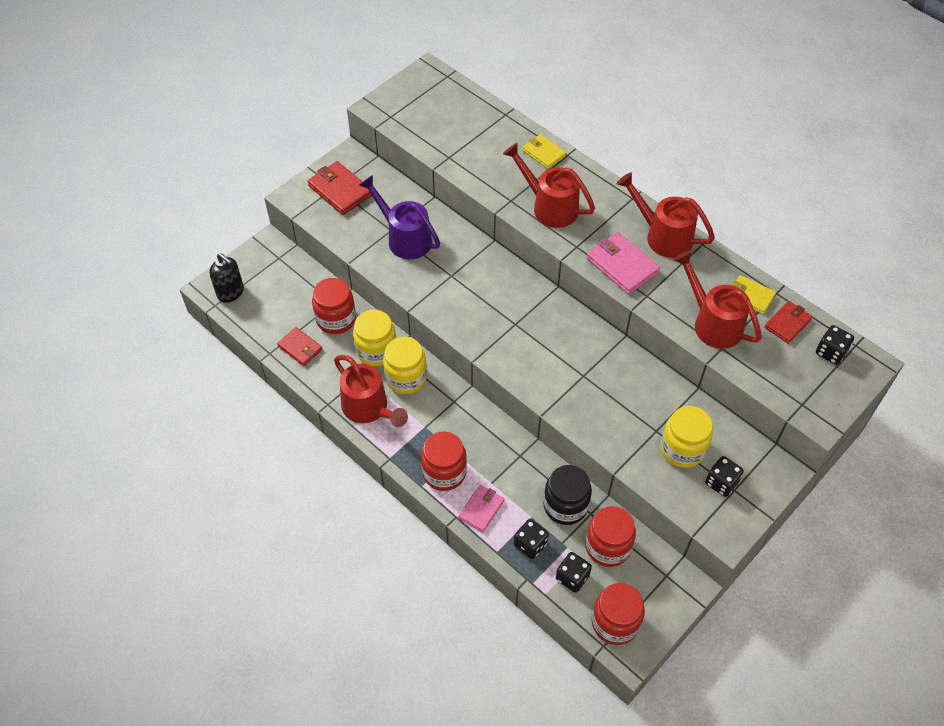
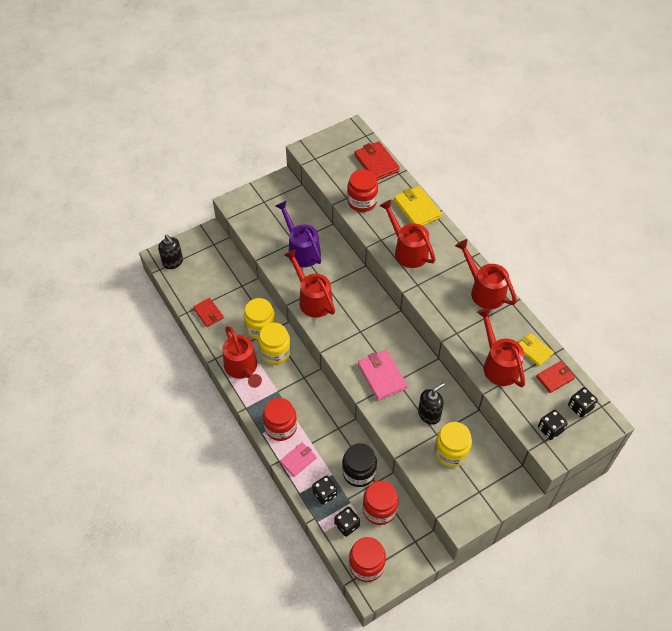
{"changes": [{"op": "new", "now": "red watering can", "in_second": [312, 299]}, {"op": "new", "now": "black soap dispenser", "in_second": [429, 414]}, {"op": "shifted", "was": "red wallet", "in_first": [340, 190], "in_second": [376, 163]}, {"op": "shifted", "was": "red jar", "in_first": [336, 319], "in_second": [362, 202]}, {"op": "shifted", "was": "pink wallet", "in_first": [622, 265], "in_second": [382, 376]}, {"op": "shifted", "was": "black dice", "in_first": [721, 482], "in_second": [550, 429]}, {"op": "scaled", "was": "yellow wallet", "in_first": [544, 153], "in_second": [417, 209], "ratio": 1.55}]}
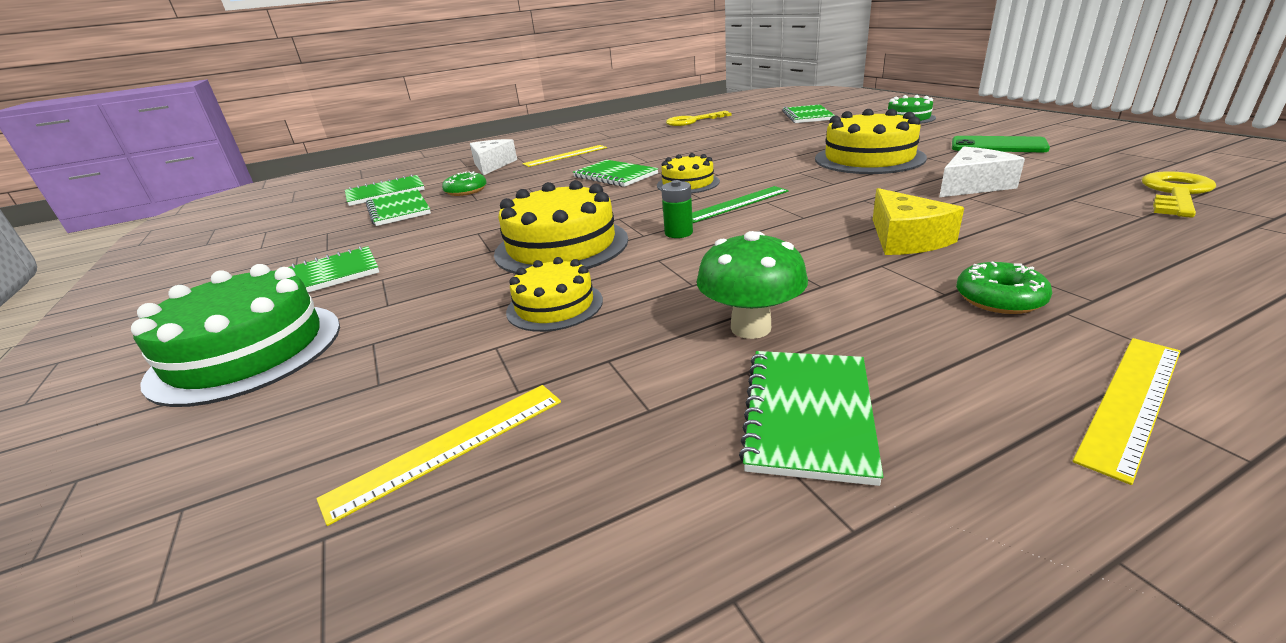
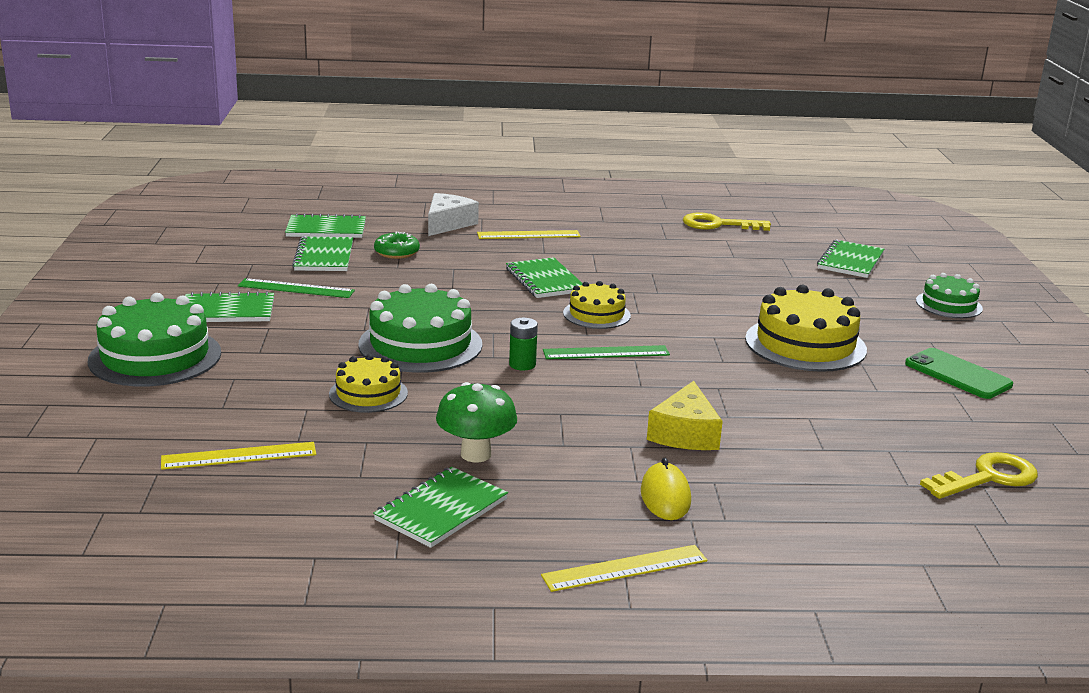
{"changes": [{"op": "gone", "was": "white cheese", "in_first": [972, 185]}, {"op": "new", "now": "green ruler", "in_second": [296, 288]}, {"op": "swapped", "was": "green donut", "now": "yellow mouse", "in_first": [999, 299], "in_second": [665, 496]}, {"op": "repainted", "was": "yellow cake", "now": "green cake", "in_first": [561, 246], "in_second": [420, 344]}]}
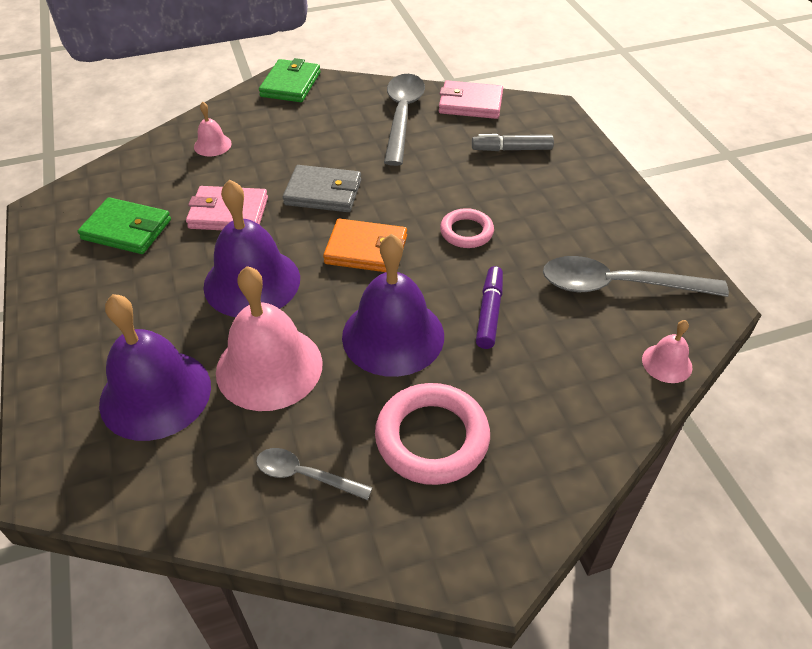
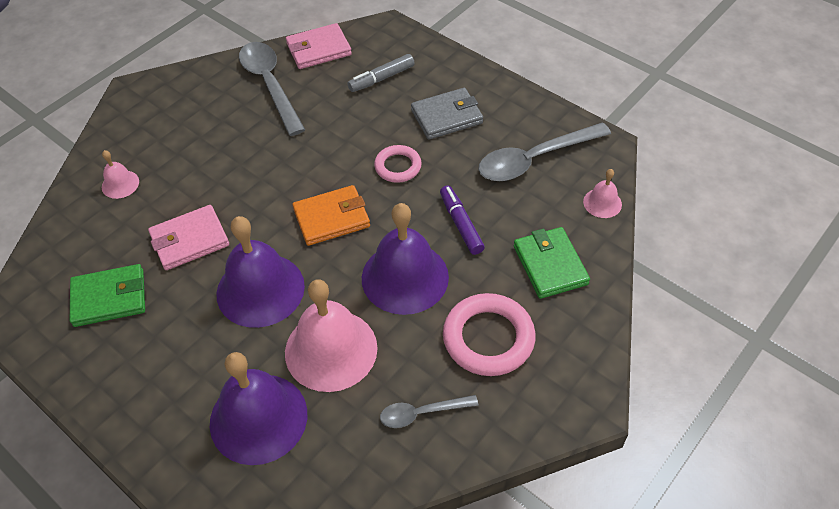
{"changes": [{"op": "shifted", "was": "green wallet", "in_first": [290, 84], "in_second": [550, 265]}, {"op": "shifted", "was": "grey wallet", "in_first": [323, 192], "in_second": [446, 116]}]}
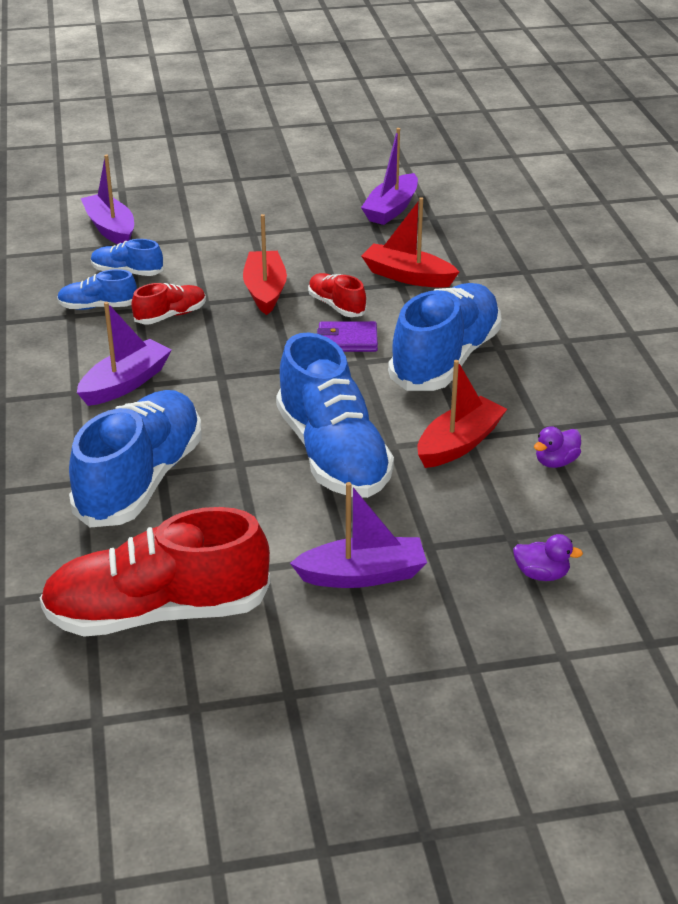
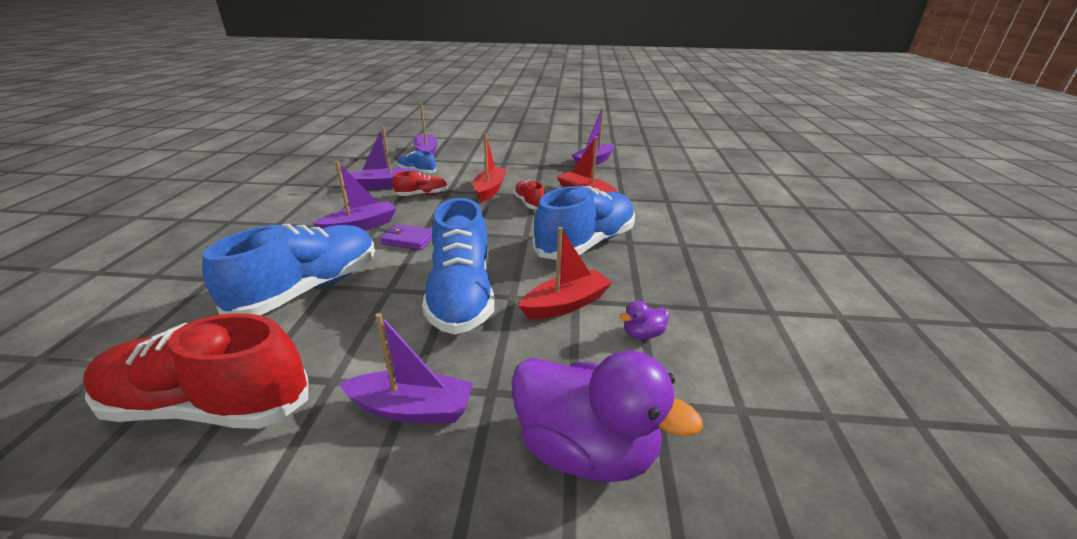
{"changes": [{"op": "shifted", "was": "purple wallet", "in_first": [347, 340], "in_second": [409, 240]}, {"op": "swapped", "was": "blue shoe", "now": "purple boat", "in_first": [98, 307], "in_second": [384, 185]}, {"op": "scaled", "was": "purple duck", "in_first": [541, 574], "in_second": [586, 449], "ratio": 2.44}]}
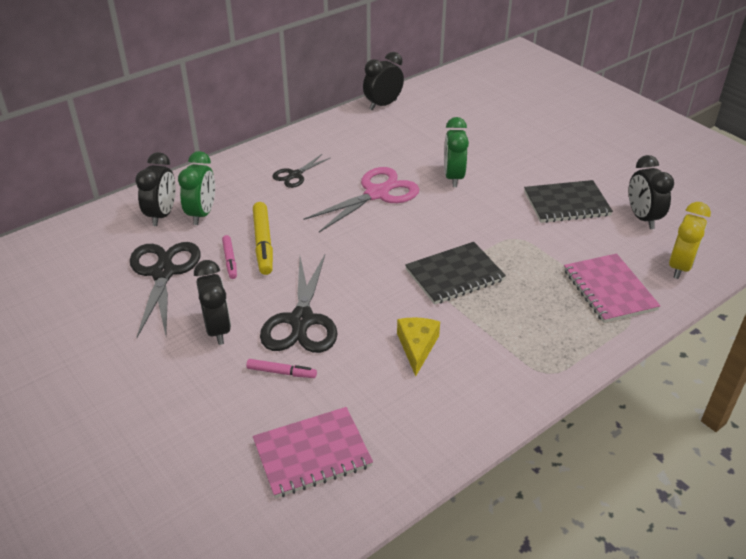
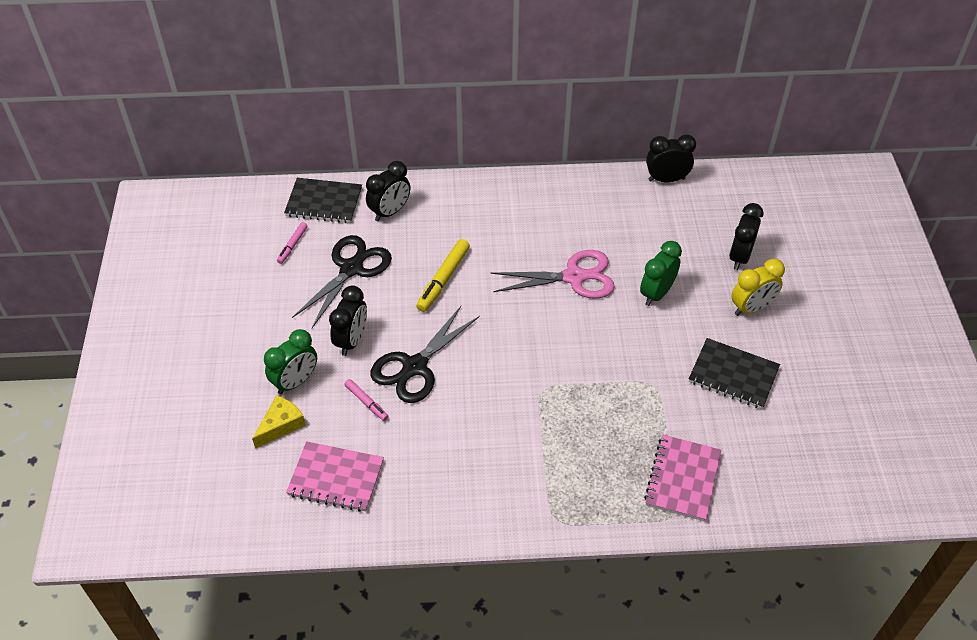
{"changes": [{"op": "gone", "was": "black scissors", "in_first": [295, 175]}, {"op": "shifted", "was": "green clock", "in_first": [202, 214], "in_second": [295, 382]}, {"op": "shifted", "was": "pink marker", "in_first": [230, 260], "in_second": [292, 245]}, {"op": "shifted", "was": "yellow cheese", "in_first": [417, 347], "in_second": [281, 425]}, {"op": "shifted", "was": "black notebook", "in_first": [454, 275], "in_second": [324, 202]}, {"op": "shifted", "was": "black clock", "in_first": [642, 218], "in_second": [739, 257]}, {"op": "shifted", "was": "yellow clock", "in_first": [680, 267], "in_second": [751, 308]}]}
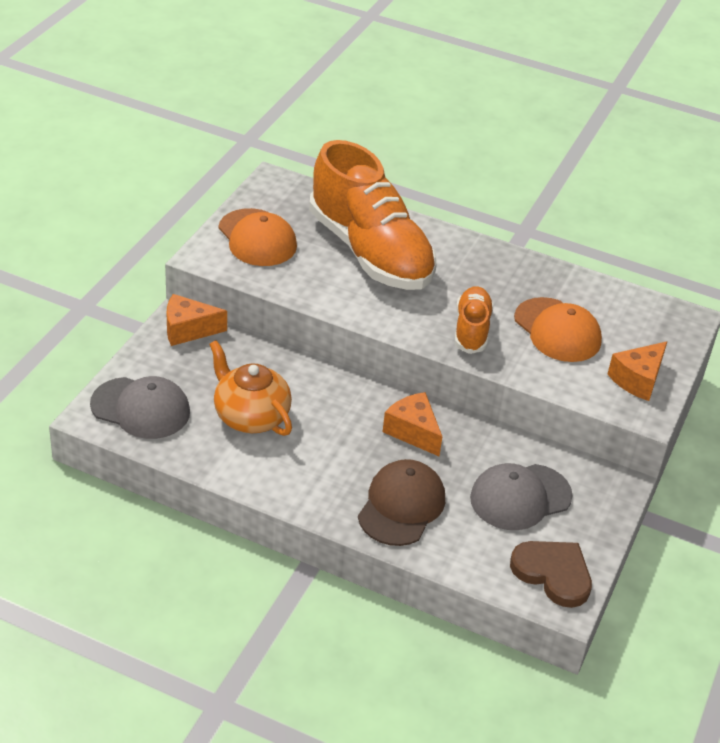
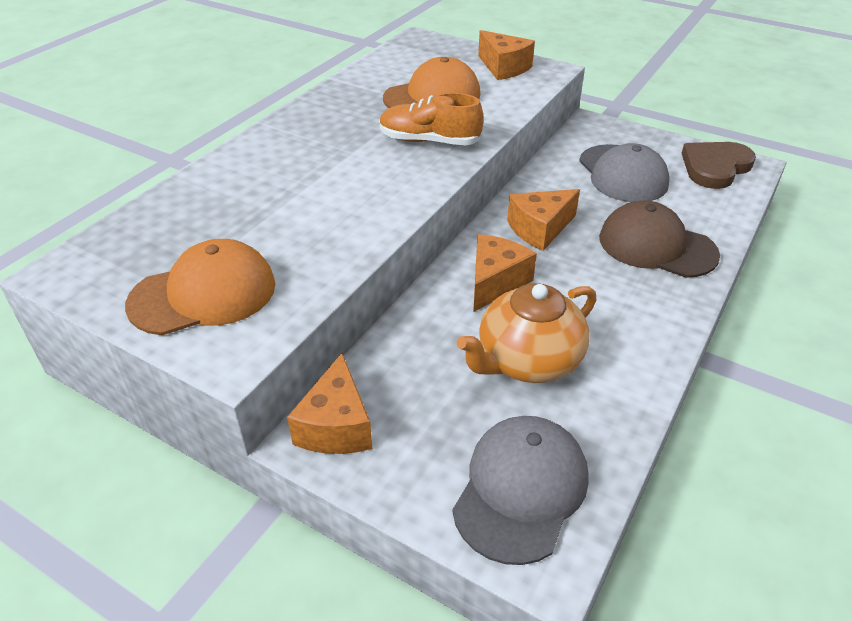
{"changes": [{"op": "gone", "was": "orange shoe", "in_first": [370, 252]}, {"op": "new", "now": "orange cheese", "in_second": [495, 282]}]}
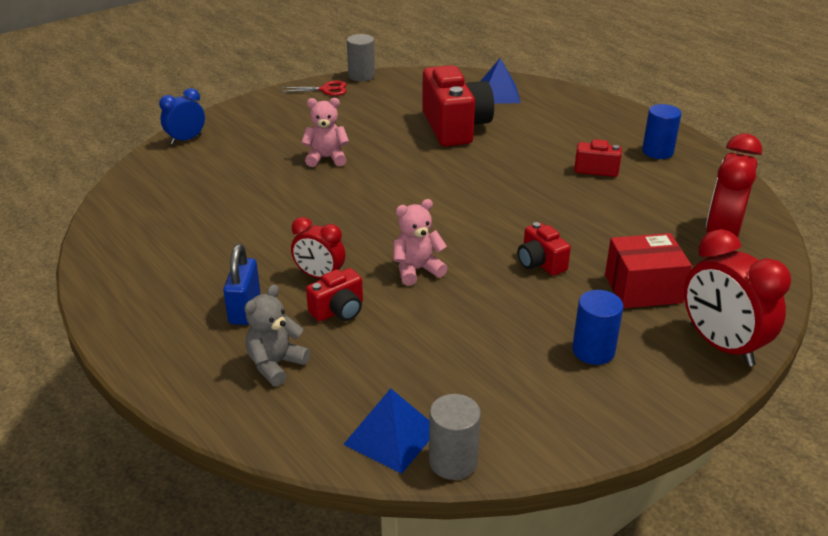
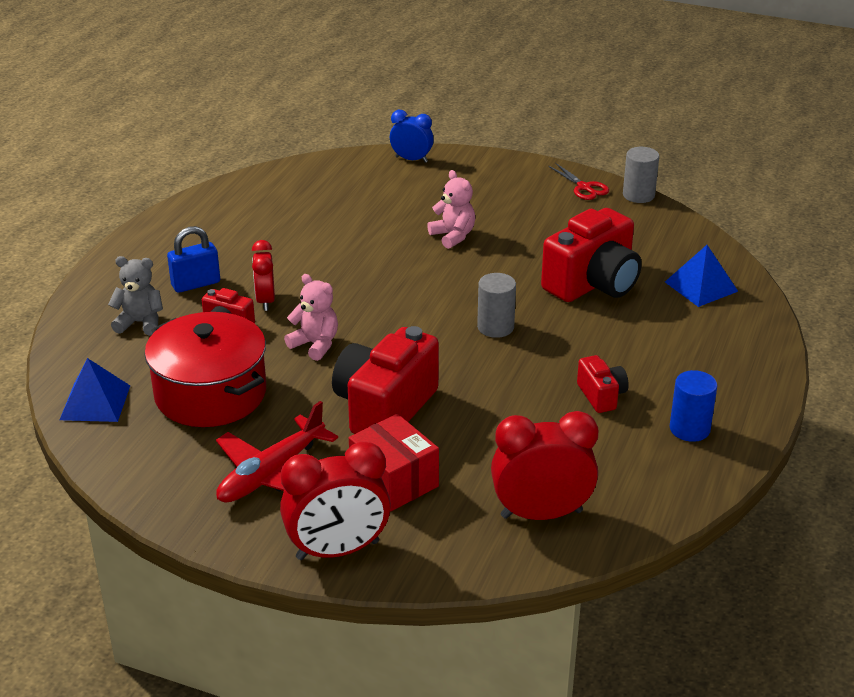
{"changes": [{"op": "new", "now": "red pot", "in_second": [210, 394]}, {"op": "shifted", "was": "grey cylinder", "in_first": [453, 461], "in_second": [495, 327]}, {"op": "swapped", "was": "blue cylinder", "now": "red plane", "in_first": [593, 351], "in_second": [271, 474]}, {"op": "rotated", "was": "red clock", "in_first": [721, 345], "in_second": [337, 550], "clockwise": -135}, {"op": "scaled", "was": "red camera", "in_first": [540, 263], "in_second": [384, 408], "ratio": 2.01}]}
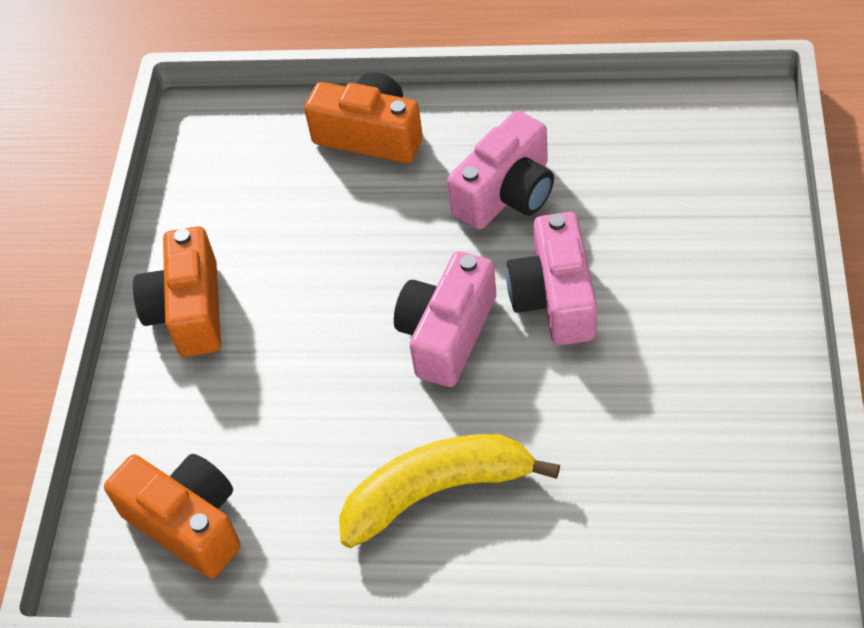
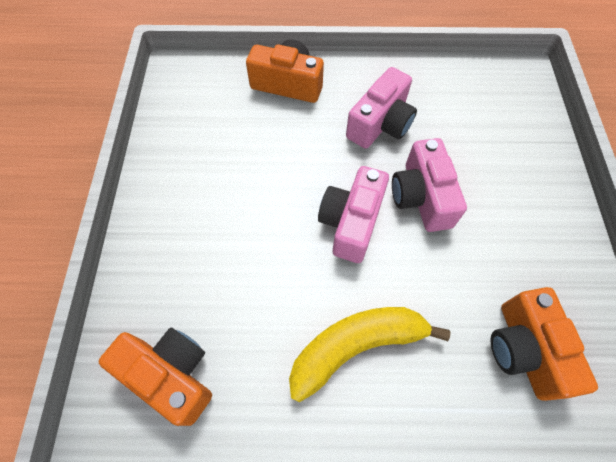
{"changes": [{"op": "shifted", "was": "orange camera", "in_first": [189, 310], "in_second": [524, 349]}]}
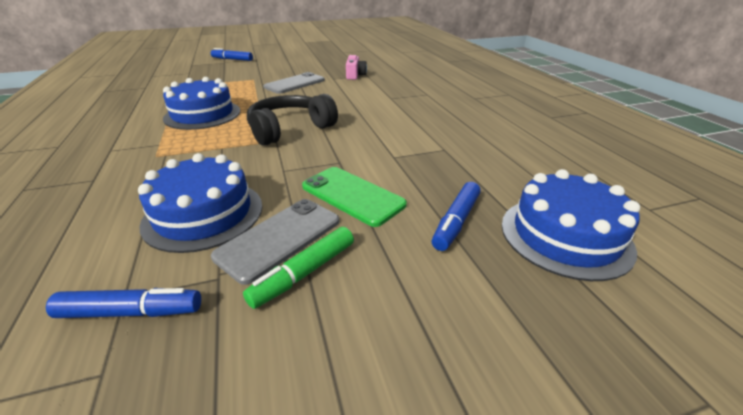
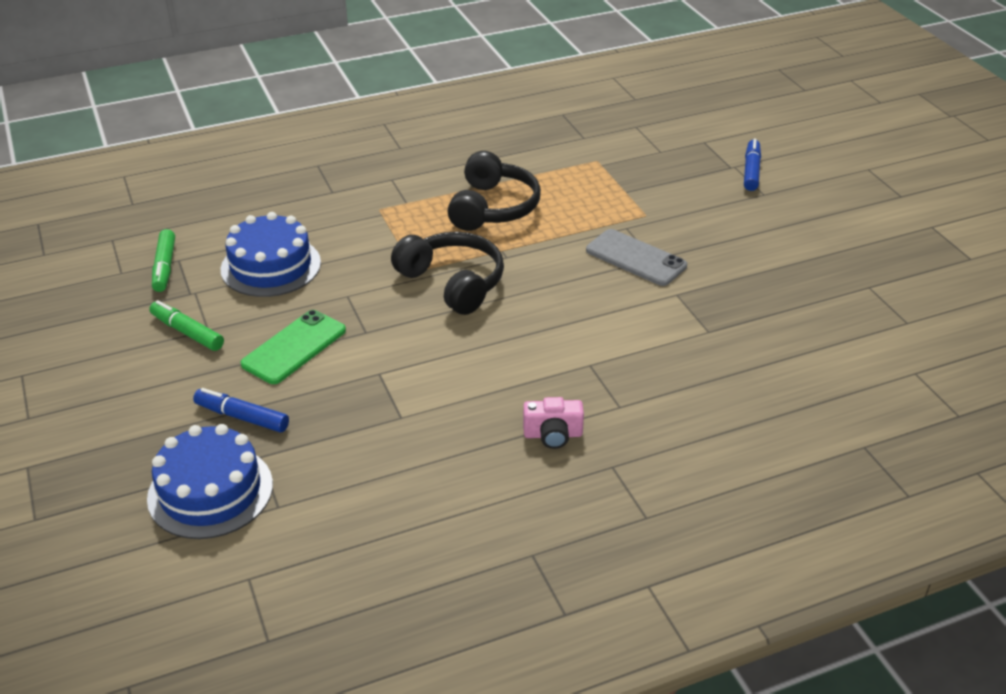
{"changes": [{"op": "gone", "was": "grey phone", "in_first": [279, 238]}, {"op": "shifted", "was": "pink camera", "in_first": [355, 76], "in_second": [553, 435]}, {"op": "swapped", "was": "blue cake", "now": "black headphones", "in_first": [202, 114], "in_second": [493, 207]}, {"op": "repainted", "was": "blue marker", "now": "green marker", "in_first": [131, 312], "in_second": [164, 267]}]}
